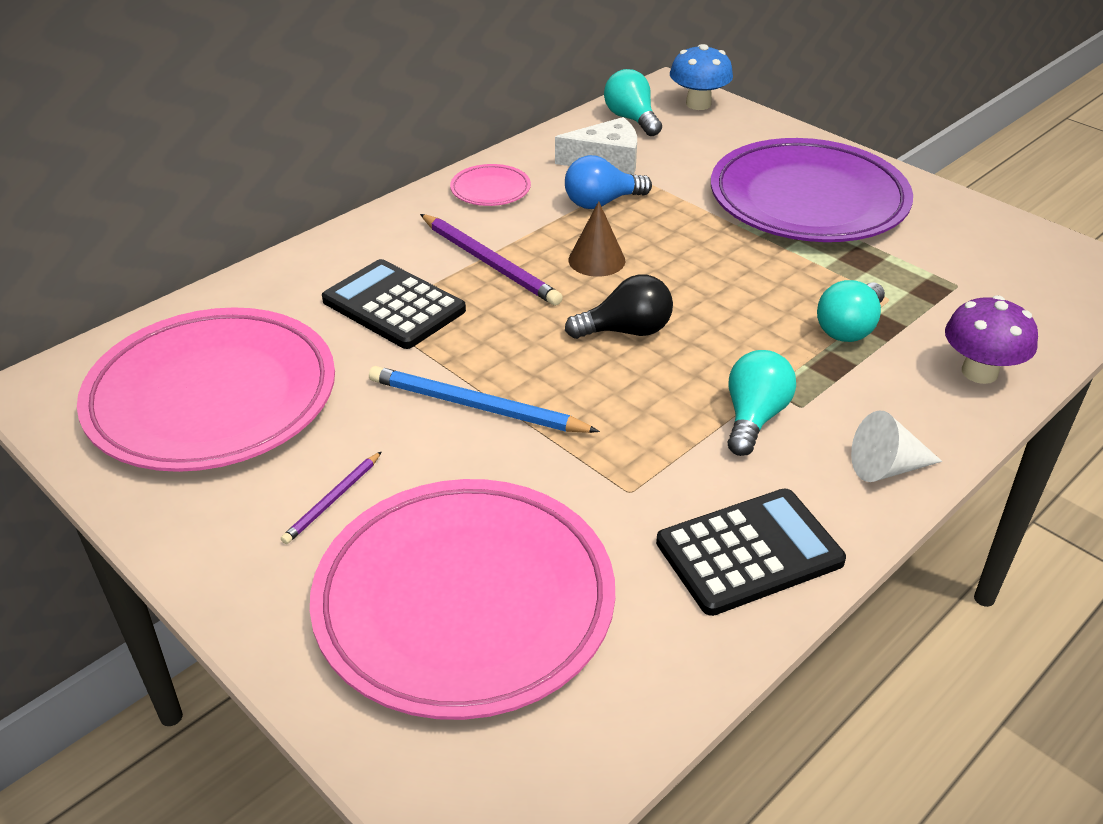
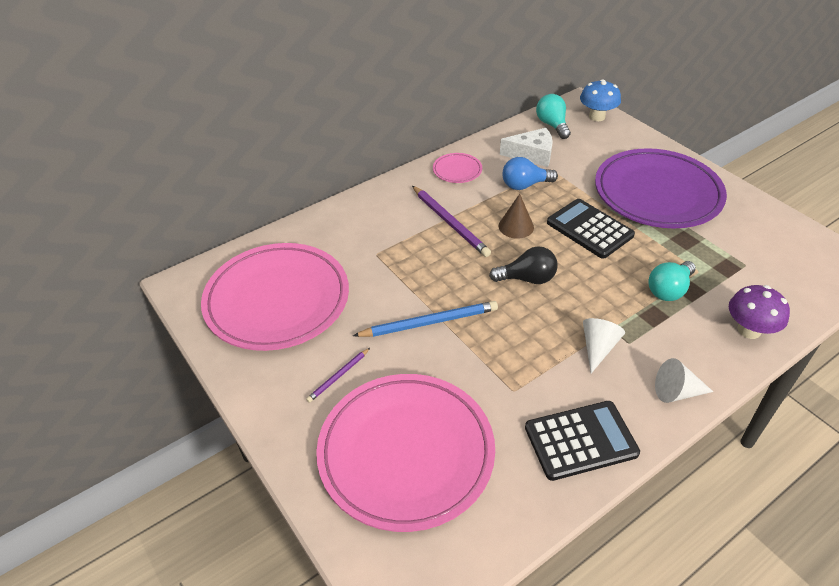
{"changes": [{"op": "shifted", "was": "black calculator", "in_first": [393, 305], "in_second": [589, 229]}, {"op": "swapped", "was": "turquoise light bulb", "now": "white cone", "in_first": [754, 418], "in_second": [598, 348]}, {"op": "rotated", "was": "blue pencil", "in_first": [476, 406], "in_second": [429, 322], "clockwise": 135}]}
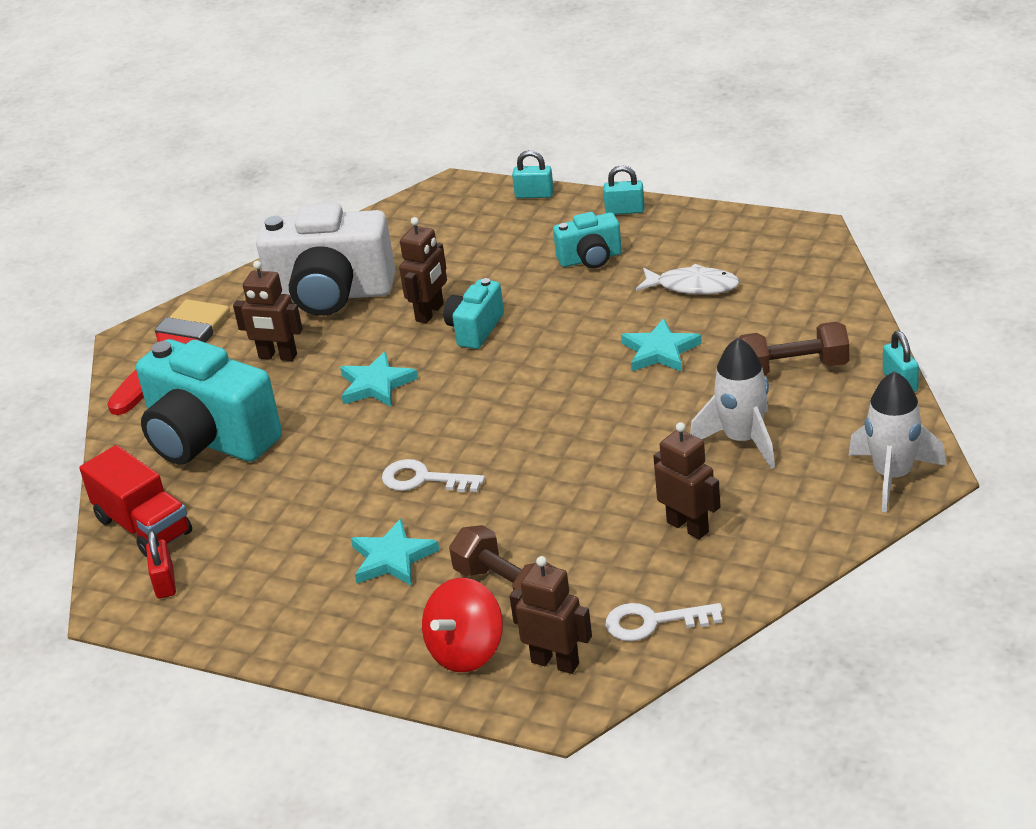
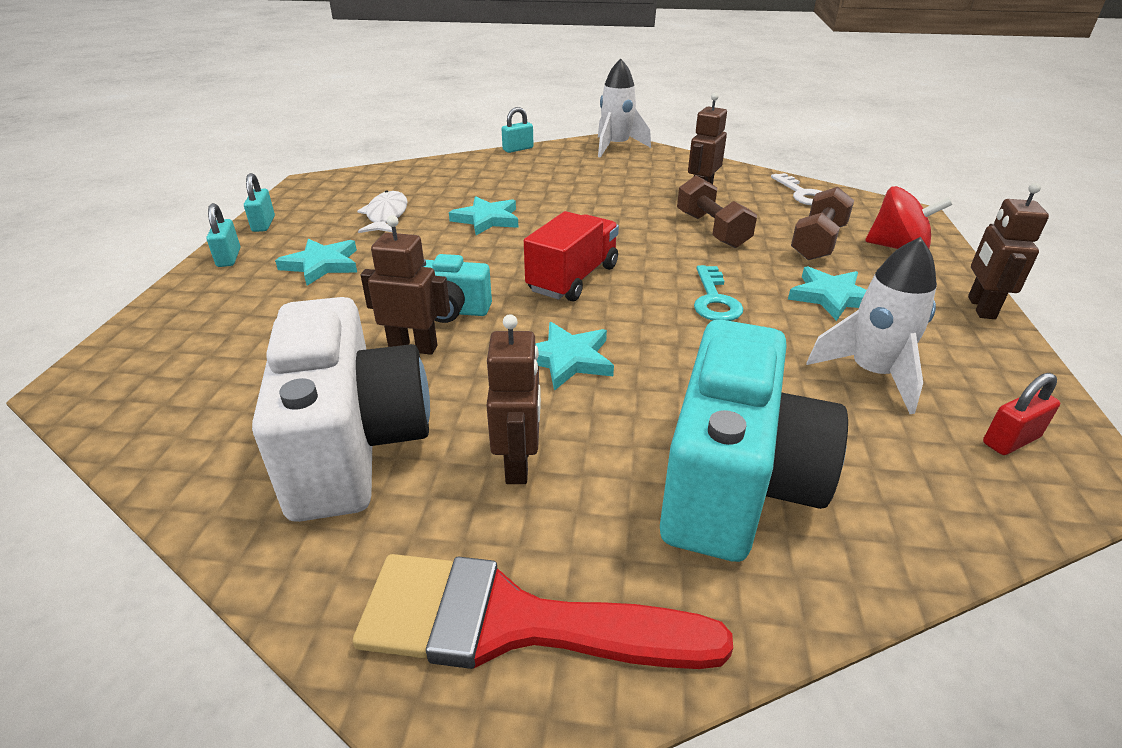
{"changes": [{"op": "shifted", "was": "red truck", "in_first": [143, 526], "in_second": [573, 279]}, {"op": "shifted", "was": "brown robot", "in_first": [555, 662], "in_second": [980, 308]}, {"op": "shifted", "was": "turquoise padlock", "in_first": [534, 195], "in_second": [263, 224]}, {"op": "shifted", "was": "white rocket", "in_first": [742, 440], "in_second": [872, 374]}, {"op": "shifted", "was": "brown dumbbell", "in_first": [793, 368], "in_second": [712, 230]}, {"op": "swapped", "was": "turquoise camera", "now": "turquoise star", "in_first": [590, 259], "in_second": [322, 265]}, {"op": "repainted", "was": "white key", "now": "turquoise key", "in_first": [423, 479], "in_second": [714, 300]}]}
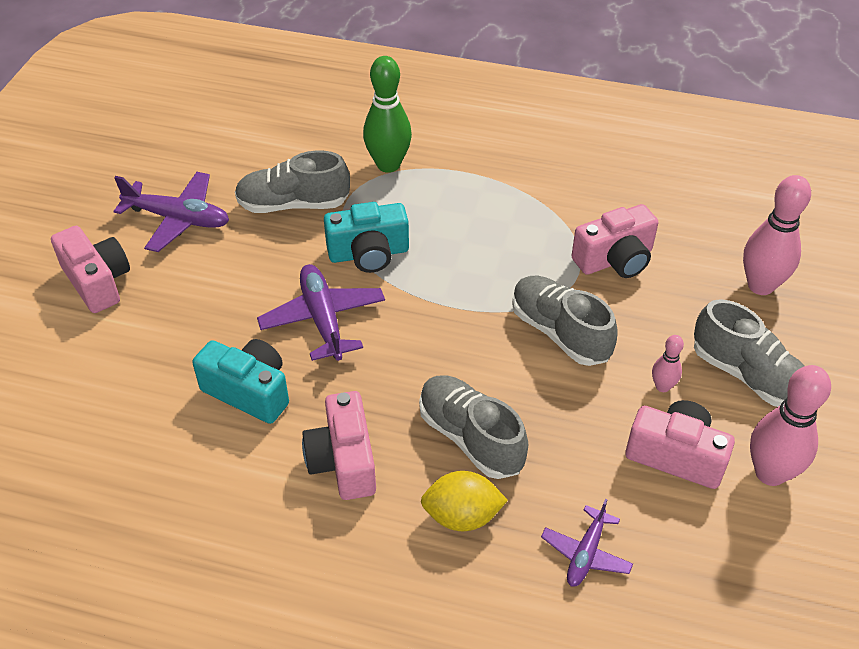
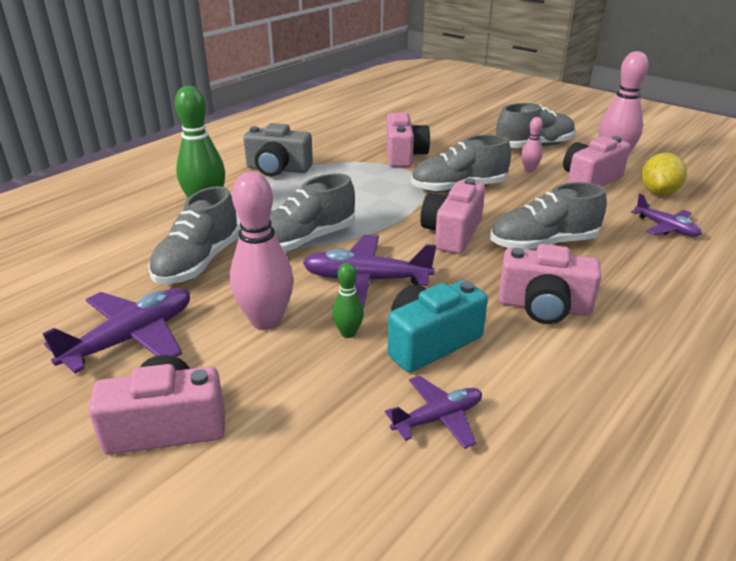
{"changes": [{"op": "new", "now": "grey camera", "in_second": [278, 169]}, {"op": "new", "now": "green bowling pin", "in_second": [348, 333]}, {"op": "new", "now": "purple plane", "in_second": [438, 418]}, {"op": "new", "now": "pink camera", "in_second": [452, 233]}, {"op": "shifted", "was": "yellow lemon", "in_first": [462, 516], "in_second": [658, 192]}, {"op": "shifted", "was": "pink bowling pin", "in_first": [760, 285], "in_second": [266, 321]}, {"op": "swapped", "was": "turquoise camera", "now": "grey shoe", "in_first": [369, 253], "in_second": [305, 240]}]}
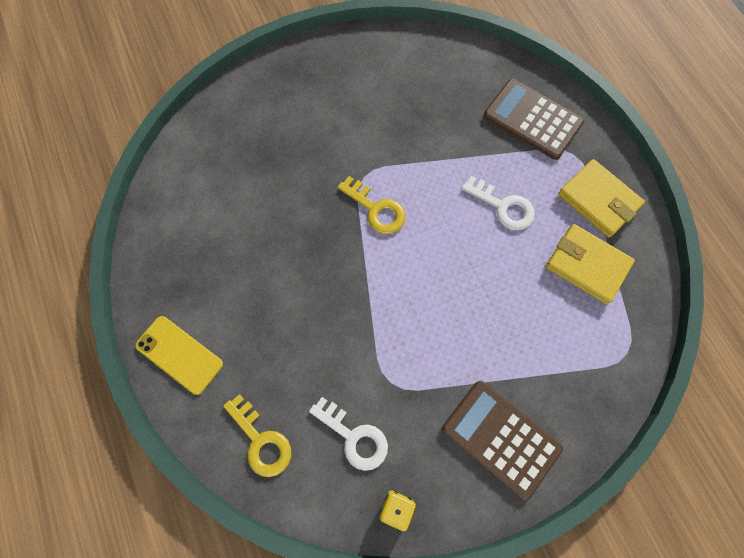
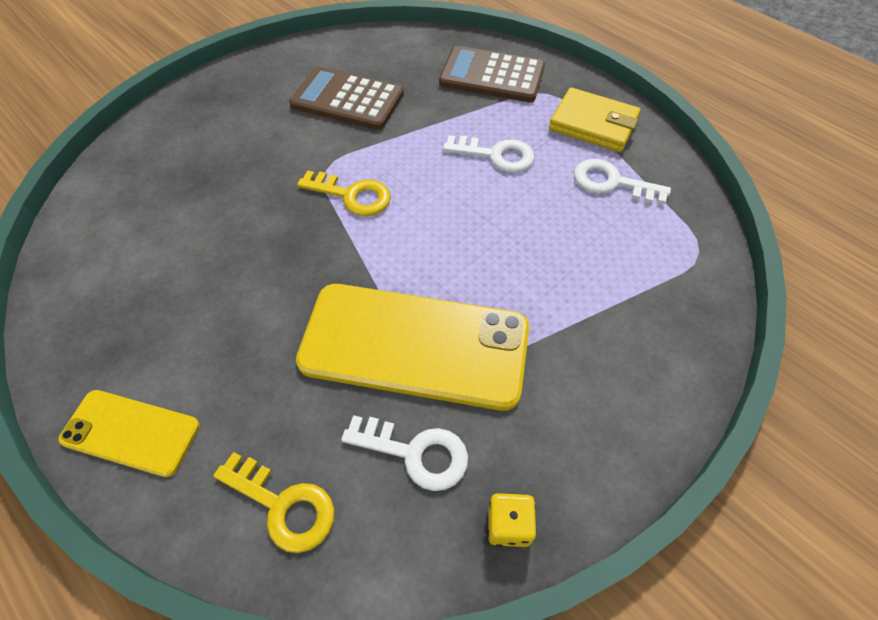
{"changes": [{"op": "new", "now": "yellow phone", "in_second": [414, 345]}, {"op": "shifted", "was": "brown calculator", "in_first": [500, 438], "in_second": [347, 100]}, {"op": "swapped", "was": "yellow wallet", "now": "white key", "in_first": [587, 265], "in_second": [612, 182]}]}
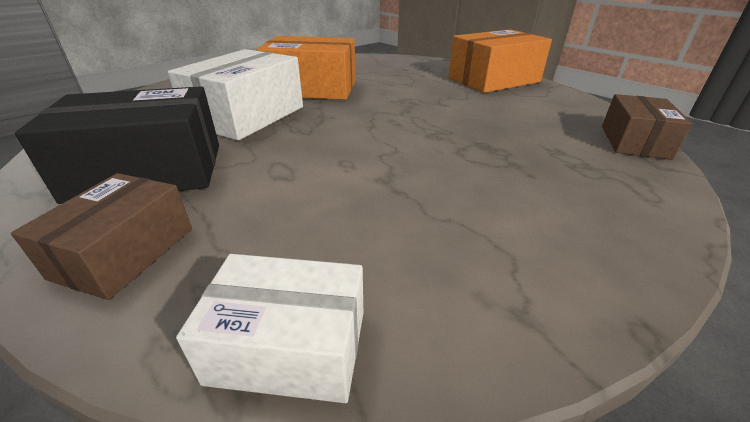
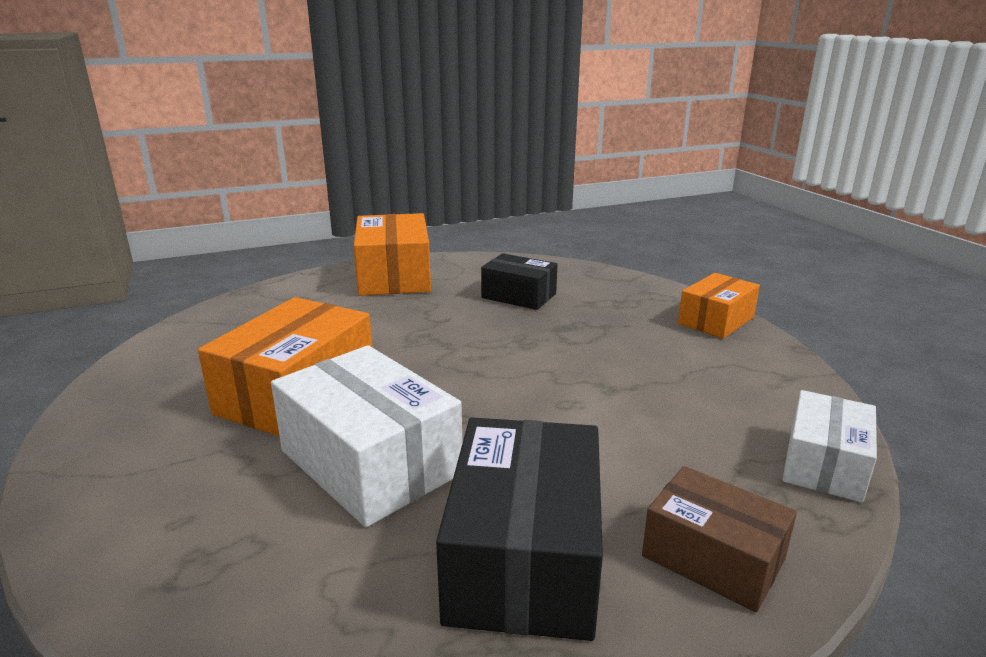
{"changes": [{"op": "gone", "was": "brown box", "in_first": [634, 141]}, {"op": "new", "now": "black box", "in_second": [519, 296]}, {"op": "new", "now": "orange box", "in_second": [716, 320]}]}
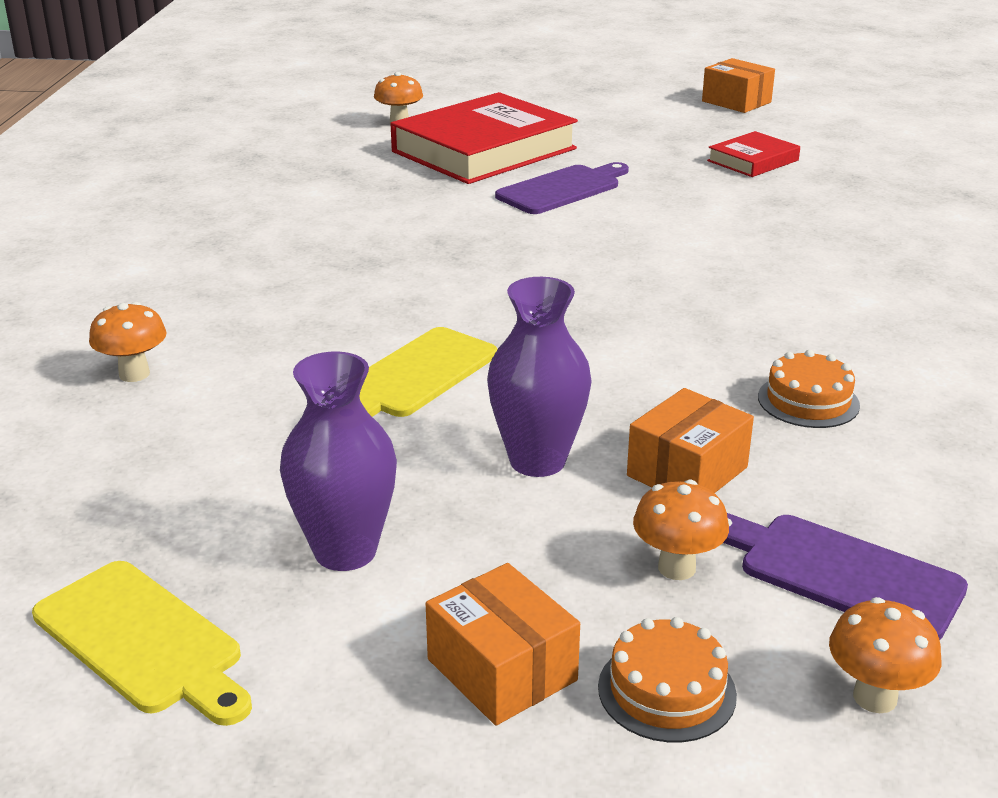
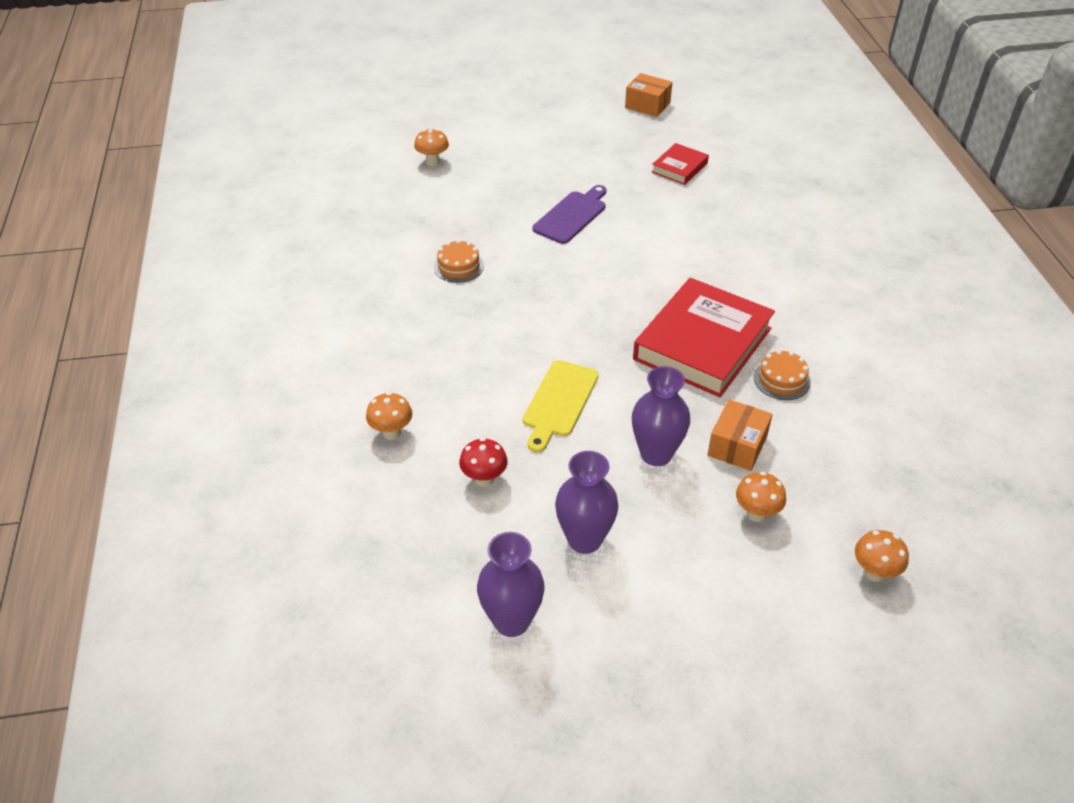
{"changes": [{"op": "gone", "was": "orange box", "in_first": [501, 670]}, {"op": "gone", "was": "purple cutting board", "in_first": [840, 574]}, {"op": "new", "now": "red mushroom", "in_second": [484, 479]}, {"op": "shifted", "was": "red book", "in_first": [484, 150], "in_second": [702, 344]}, {"op": "shifted", "was": "orange cake", "in_first": [666, 691], "in_second": [458, 266]}, {"op": "swapped", "was": "yellow cutting board", "now": "purple vase", "in_first": [143, 641], "in_second": [511, 621]}]}
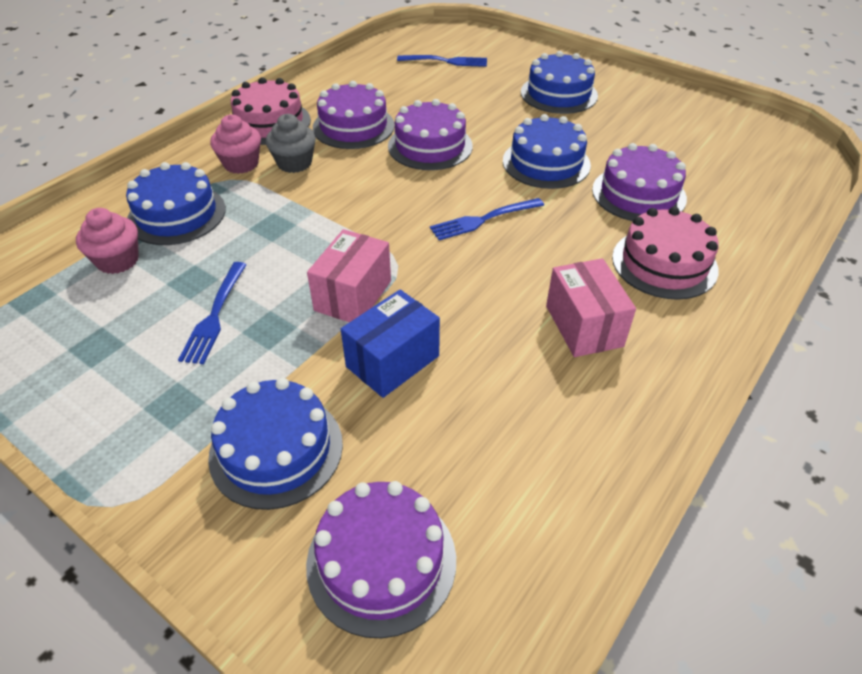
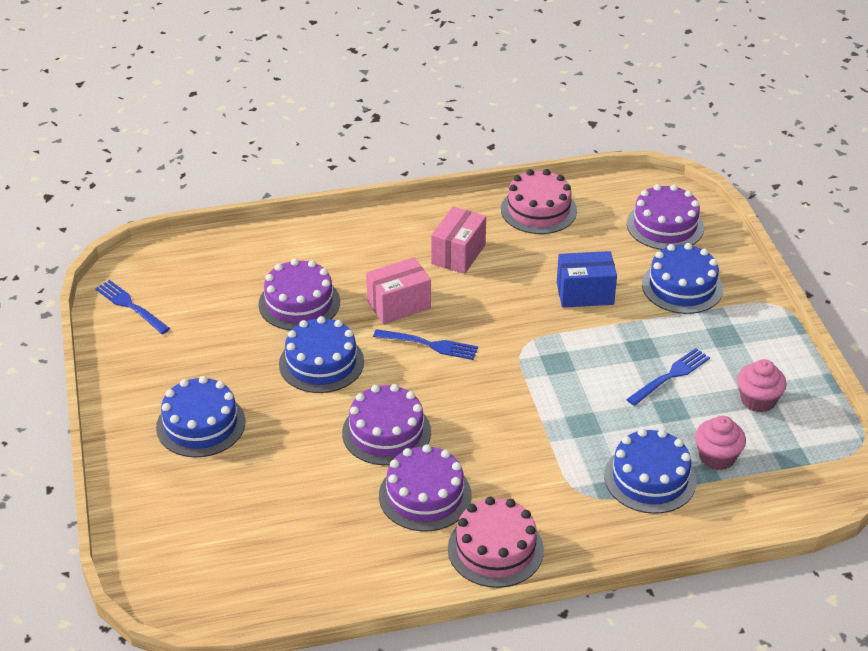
{"changes": [{"op": "gone", "was": "grey cupcake", "in_first": [294, 163]}, {"op": "shifted", "was": "pink cupcake", "in_first": [241, 164], "in_second": [758, 400]}, {"op": "shifted", "was": "pink box", "in_first": [353, 295], "in_second": [399, 305]}, {"op": "shifted", "was": "blue fork", "in_first": [446, 61], "in_second": [130, 306]}, {"op": "shifted", "was": "pink cake", "in_first": [664, 263], "in_second": [538, 210]}]}
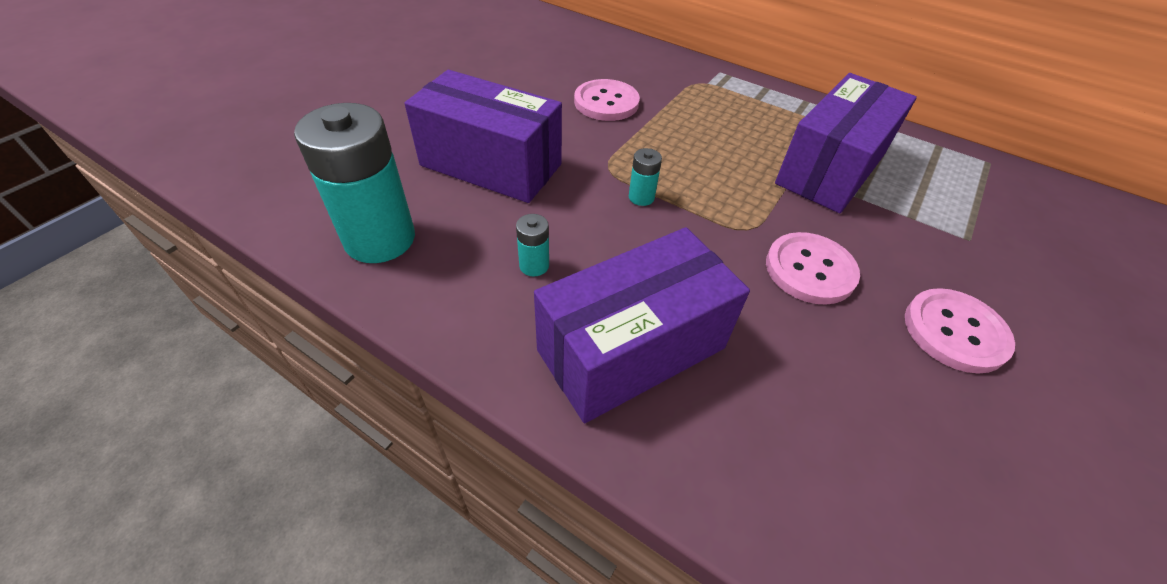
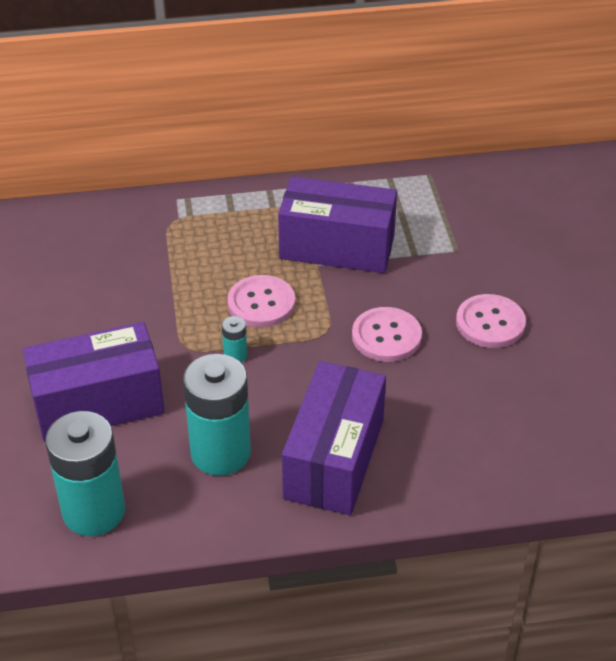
{"changes": [{"op": "shifted", "was": "pink button", "in_first": [606, 102], "in_second": [261, 303]}, {"op": "rotated", "was": "purple box", "in_first": [830, 169], "in_second": [337, 247], "clockwise": -75}, {"op": "scaled", "was": "turquoise battery", "in_first": [534, 265], "in_second": [220, 453], "ratio": 2.37}]}
